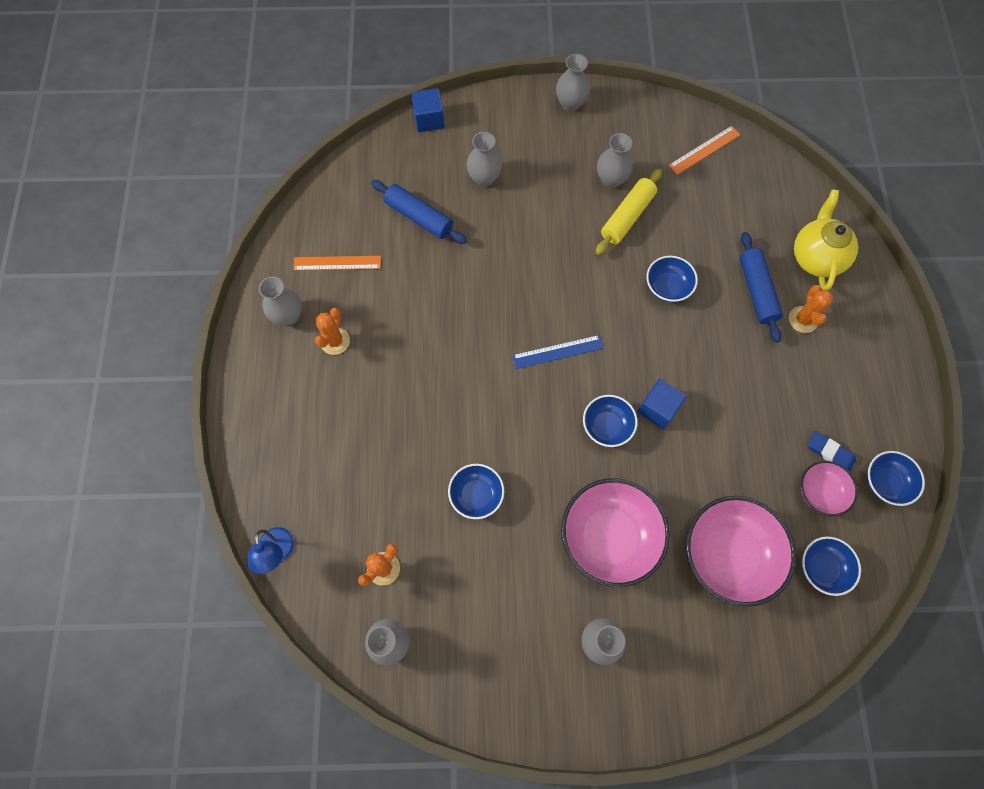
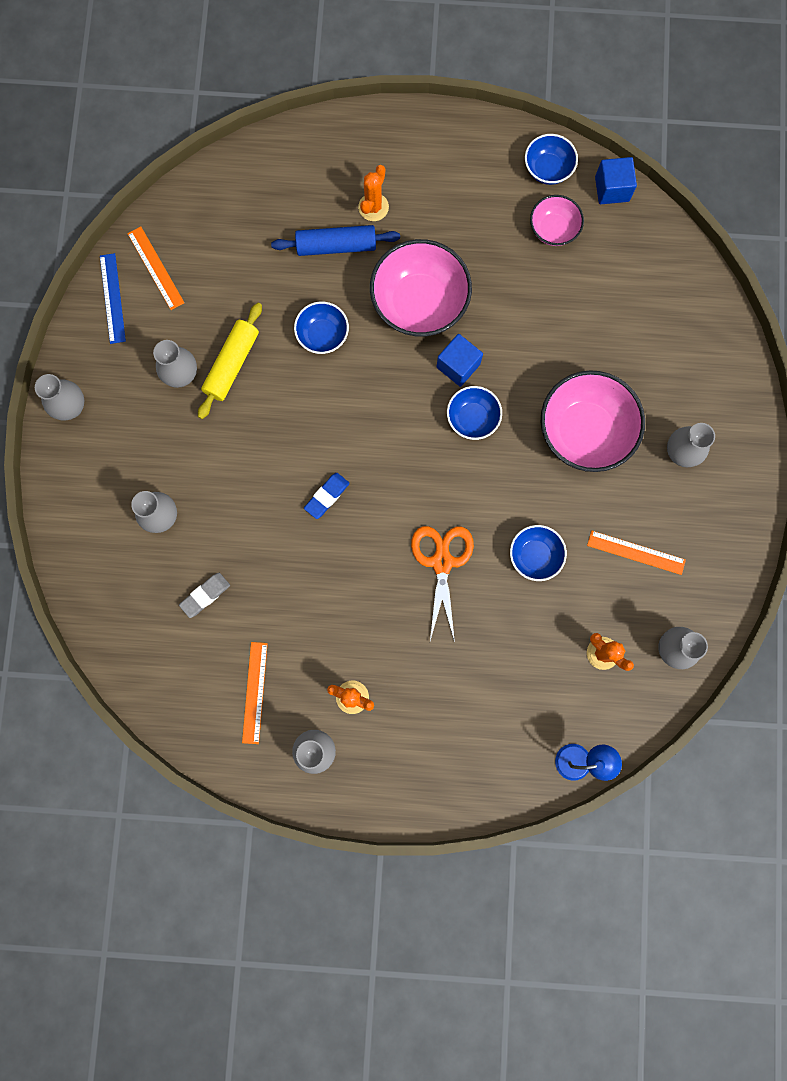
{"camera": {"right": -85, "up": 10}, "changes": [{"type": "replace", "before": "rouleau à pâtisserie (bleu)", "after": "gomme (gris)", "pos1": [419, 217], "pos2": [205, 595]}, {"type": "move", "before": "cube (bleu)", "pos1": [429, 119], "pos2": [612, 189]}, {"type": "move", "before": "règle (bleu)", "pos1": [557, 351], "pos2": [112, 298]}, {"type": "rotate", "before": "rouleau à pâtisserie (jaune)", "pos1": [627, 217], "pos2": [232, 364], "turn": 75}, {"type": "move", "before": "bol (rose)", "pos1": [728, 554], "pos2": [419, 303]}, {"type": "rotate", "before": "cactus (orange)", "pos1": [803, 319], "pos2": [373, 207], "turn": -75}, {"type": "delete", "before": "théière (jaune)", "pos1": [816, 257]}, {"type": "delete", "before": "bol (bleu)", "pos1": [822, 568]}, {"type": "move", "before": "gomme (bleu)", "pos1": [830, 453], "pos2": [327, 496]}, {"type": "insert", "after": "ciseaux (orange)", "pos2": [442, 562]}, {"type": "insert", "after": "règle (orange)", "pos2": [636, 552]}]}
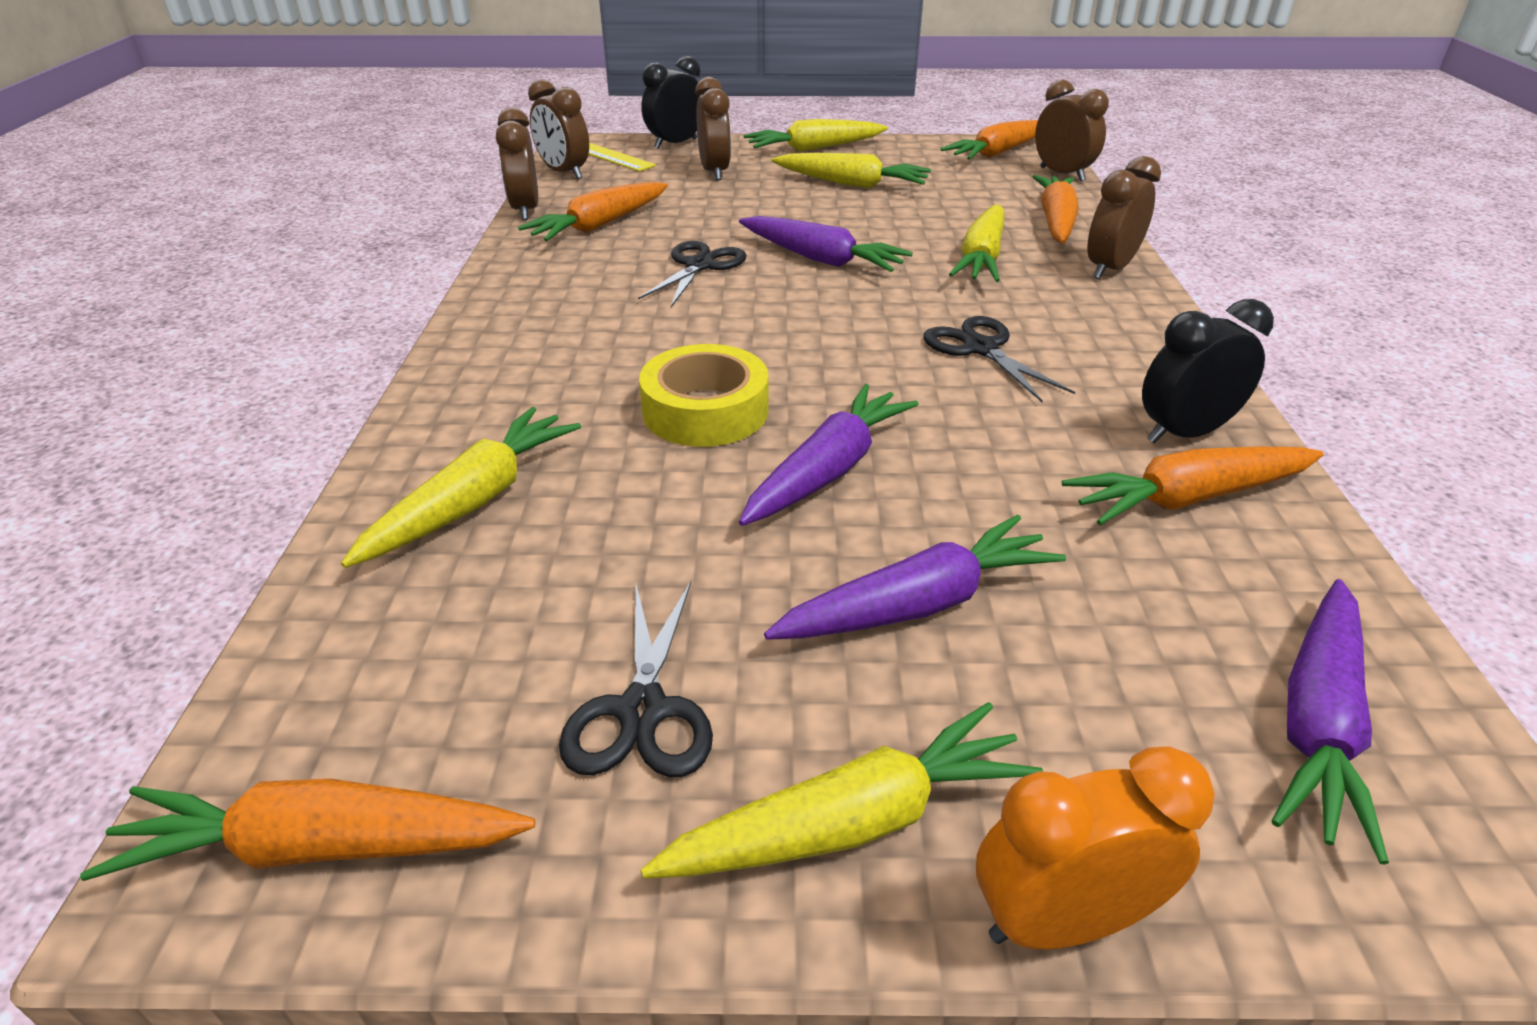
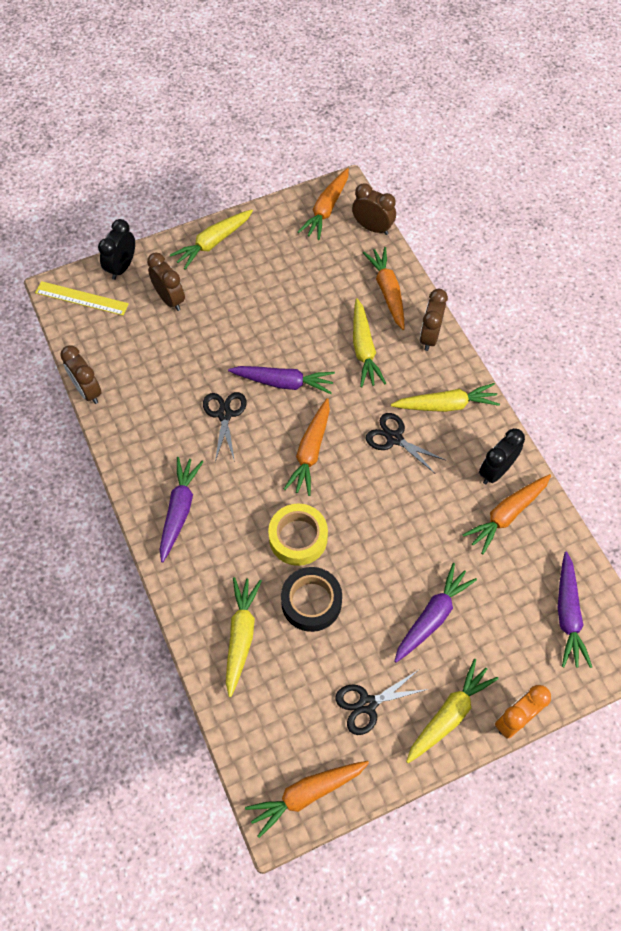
{"camera": {"right": -25, "up": 25}, "changes": [{"type": "move", "before": "carotte (orange)", "pos1": [599, 225], "pos2": [310, 452]}, {"type": "delete", "before": "réveil (marron)", "pos1": [564, 173]}, {"type": "rotate", "before": "ciseaux (noir)", "pos1": [642, 710], "pos2": [367, 704], "turn": 90}, {"type": "move", "before": "carotte (violet)", "pos1": [829, 470], "pos2": [179, 510]}, {"type": "move", "before": "carotte (jaune)", "pos1": [852, 184], "pos2": [446, 405]}, {"type": "insert", "after": "ruban adhésif (noir)", "pos2": [311, 602]}]}
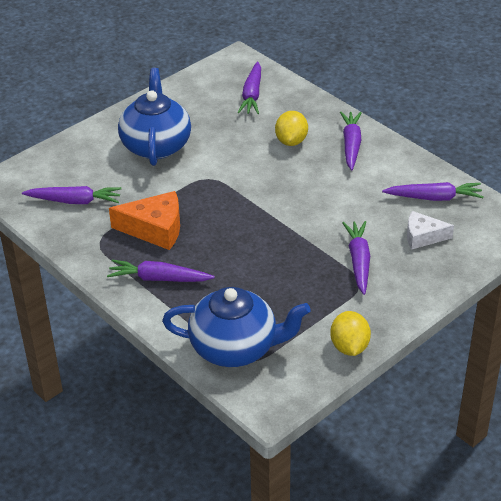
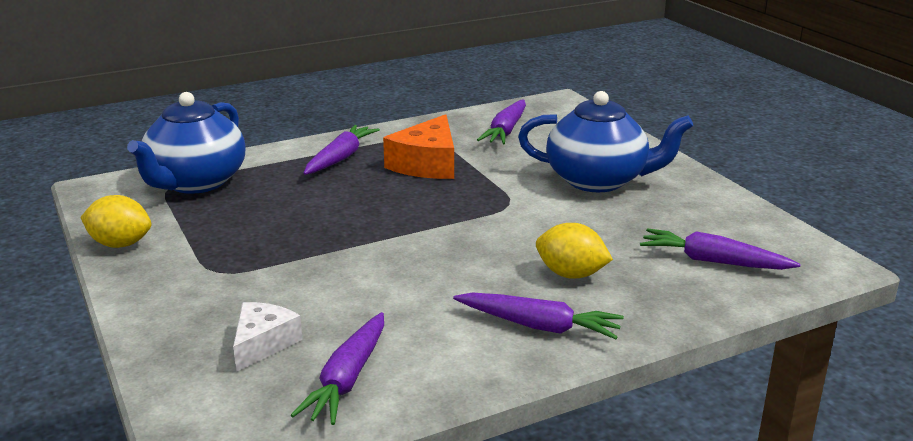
{"camera": {"right": 105, "up": -15}, "changes": [{"type": "delete", "before": "carotte (violet)", "pos1": [358, 261]}]}
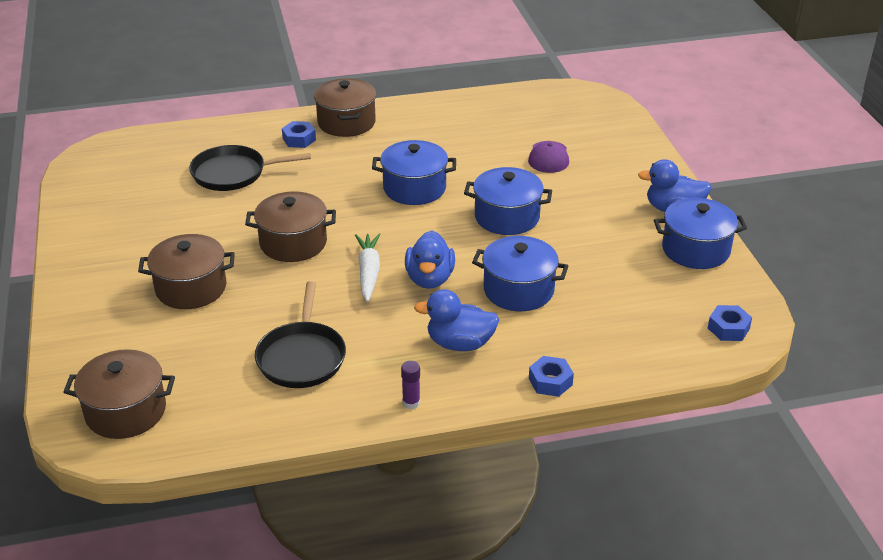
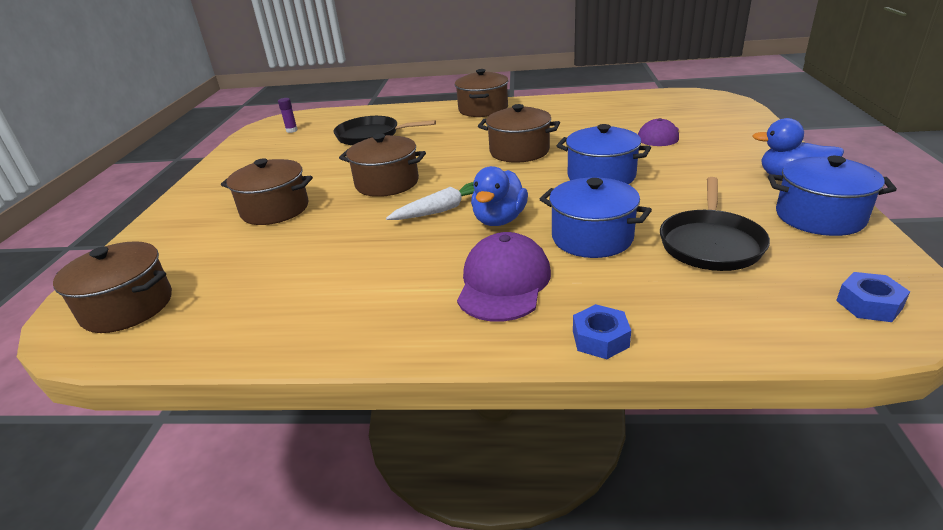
{"camera": {"right": 20, "up": -5}, "changes": [{"type": "move", "before": "poêle (noir)", "pos1": [302, 357], "pos2": [710, 243]}, {"type": "delete", "before": "écrou (bleu)", "pos1": [299, 139]}, {"type": "rotate", "before": "carotte (blanc)", "pos1": [368, 272], "pos2": [441, 210], "turn": 45}, {"type": "recolor", "before": "marmite (bleu)", "after": "marmite (marron)", "pos1": [414, 188], "pos2": [519, 151]}, {"type": "move", "before": "bâton de colle (violet)", "pos1": [411, 403], "pos2": [292, 130]}, {"type": "replace", "before": "canard (bleu)", "after": "casquette (violet)", "pos1": [460, 343], "pos2": [504, 283]}]}
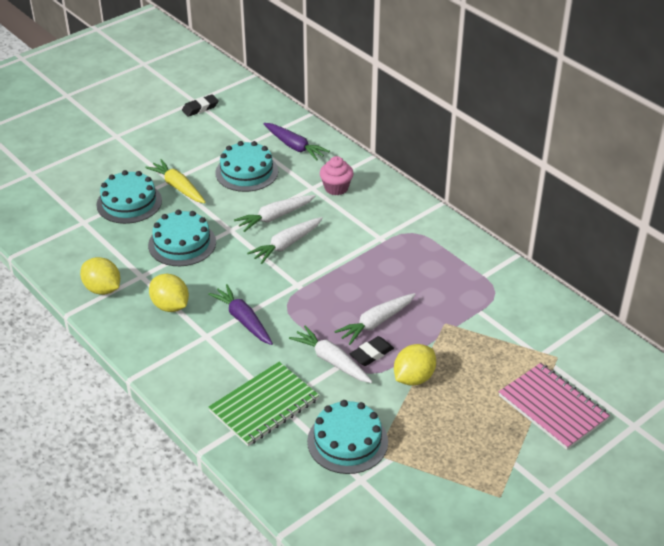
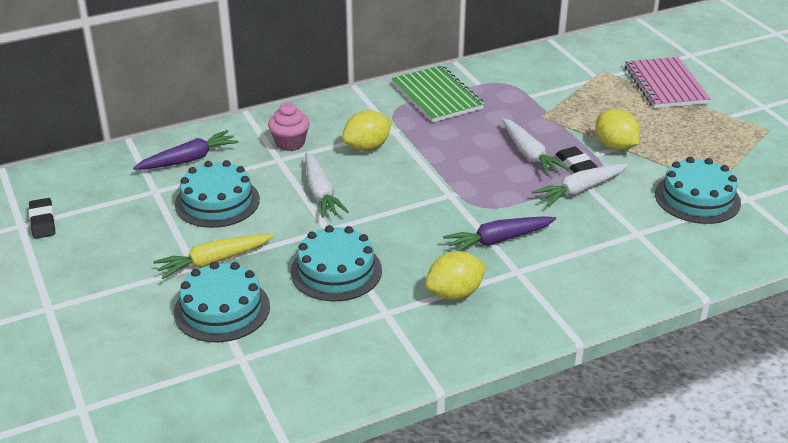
{"camera": {"right": -75, "up": -5}, "changes": [{"type": "move", "before": "citron (jaune)", "pos1": [102, 289], "pos2": [367, 147]}, {"type": "move", "before": "carnet (vert)", "pos1": [264, 405], "pos2": [437, 96]}, {"type": "delete", "before": "carotte (blanc)", "pos1": [286, 245]}, {"type": "rotate", "before": "carnet (rose)", "pos1": [552, 408], "pos2": [665, 85], "turn": -75}]}
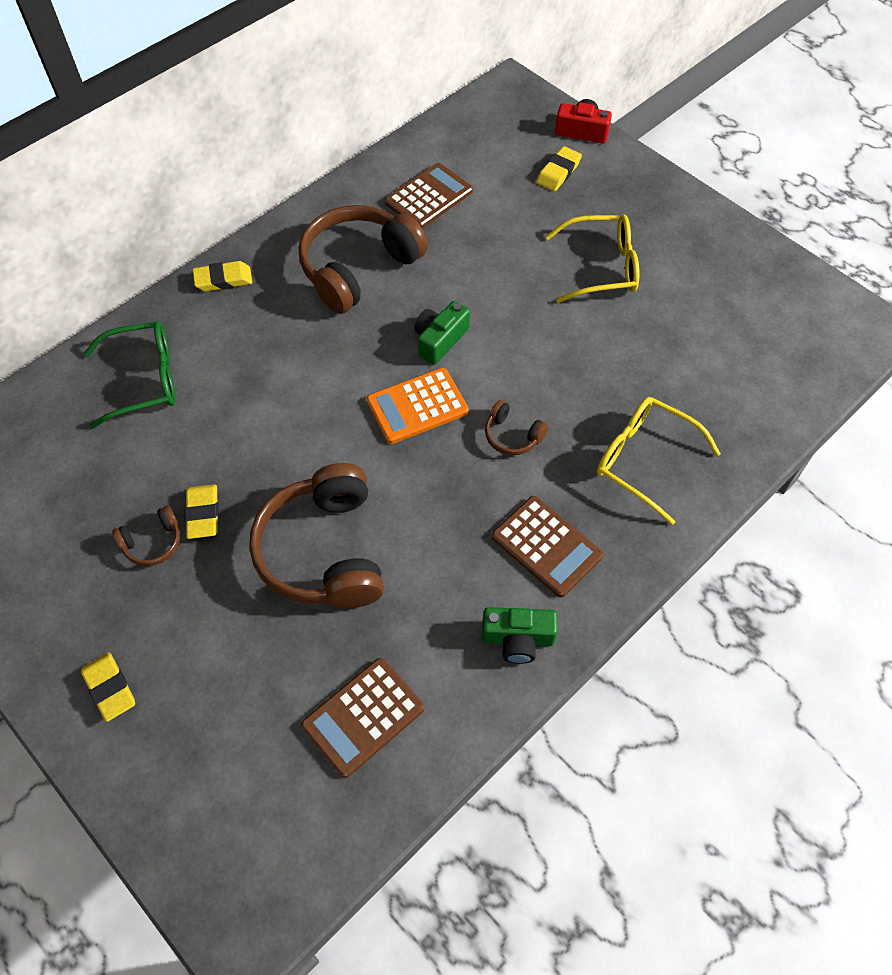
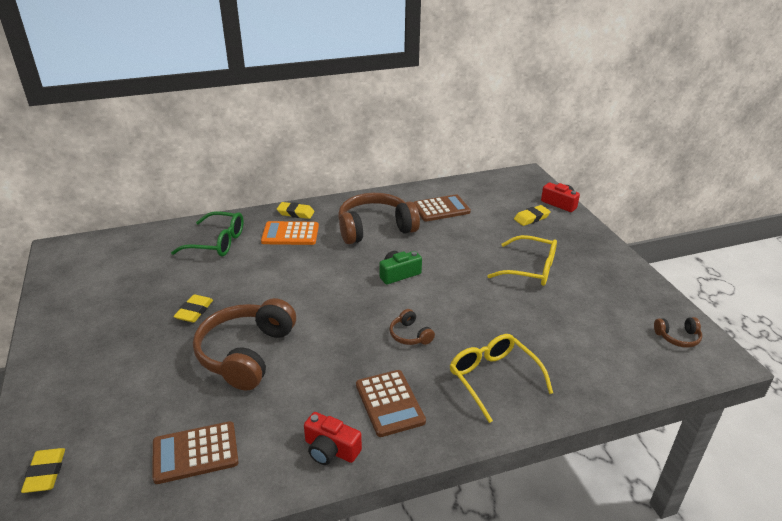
{"camera": {"right": 25, "up": -25}, "changes": [{"type": "move", "before": "gomme (jaune)", "pos1": [109, 688], "pos2": [45, 473]}, {"type": "move", "before": "casque audio (marron)", "pos1": [153, 542], "pos2": [677, 337]}, {"type": "move", "before": "calculatrice (orange)", "pos1": [417, 406], "pos2": [290, 234]}, {"type": "recolor", "before": "appareil photo (vert)", "after": "appareil photo (rouge)", "pos1": [518, 639], "pos2": [330, 449]}]}
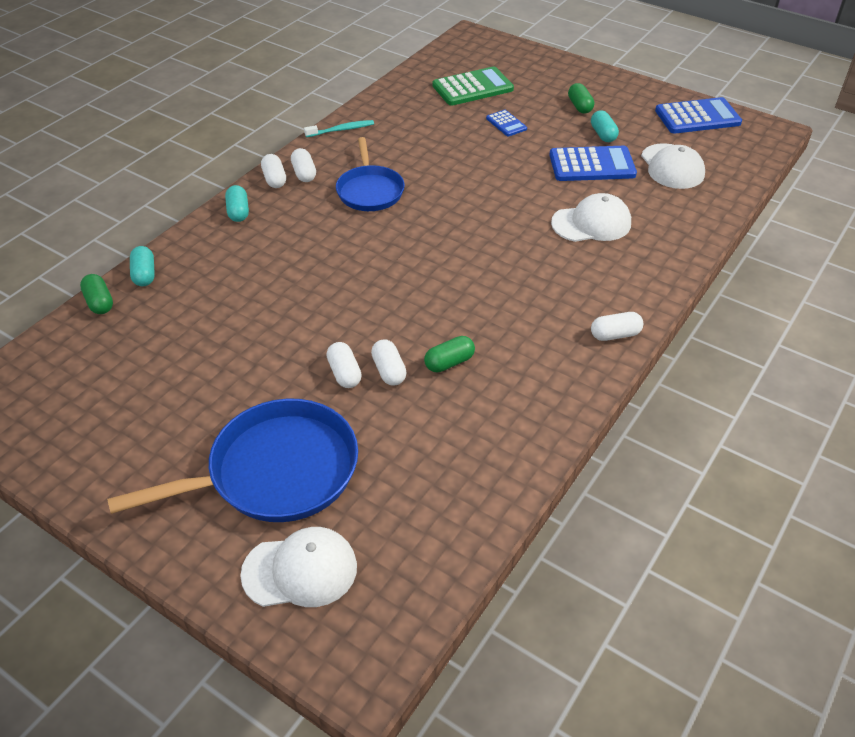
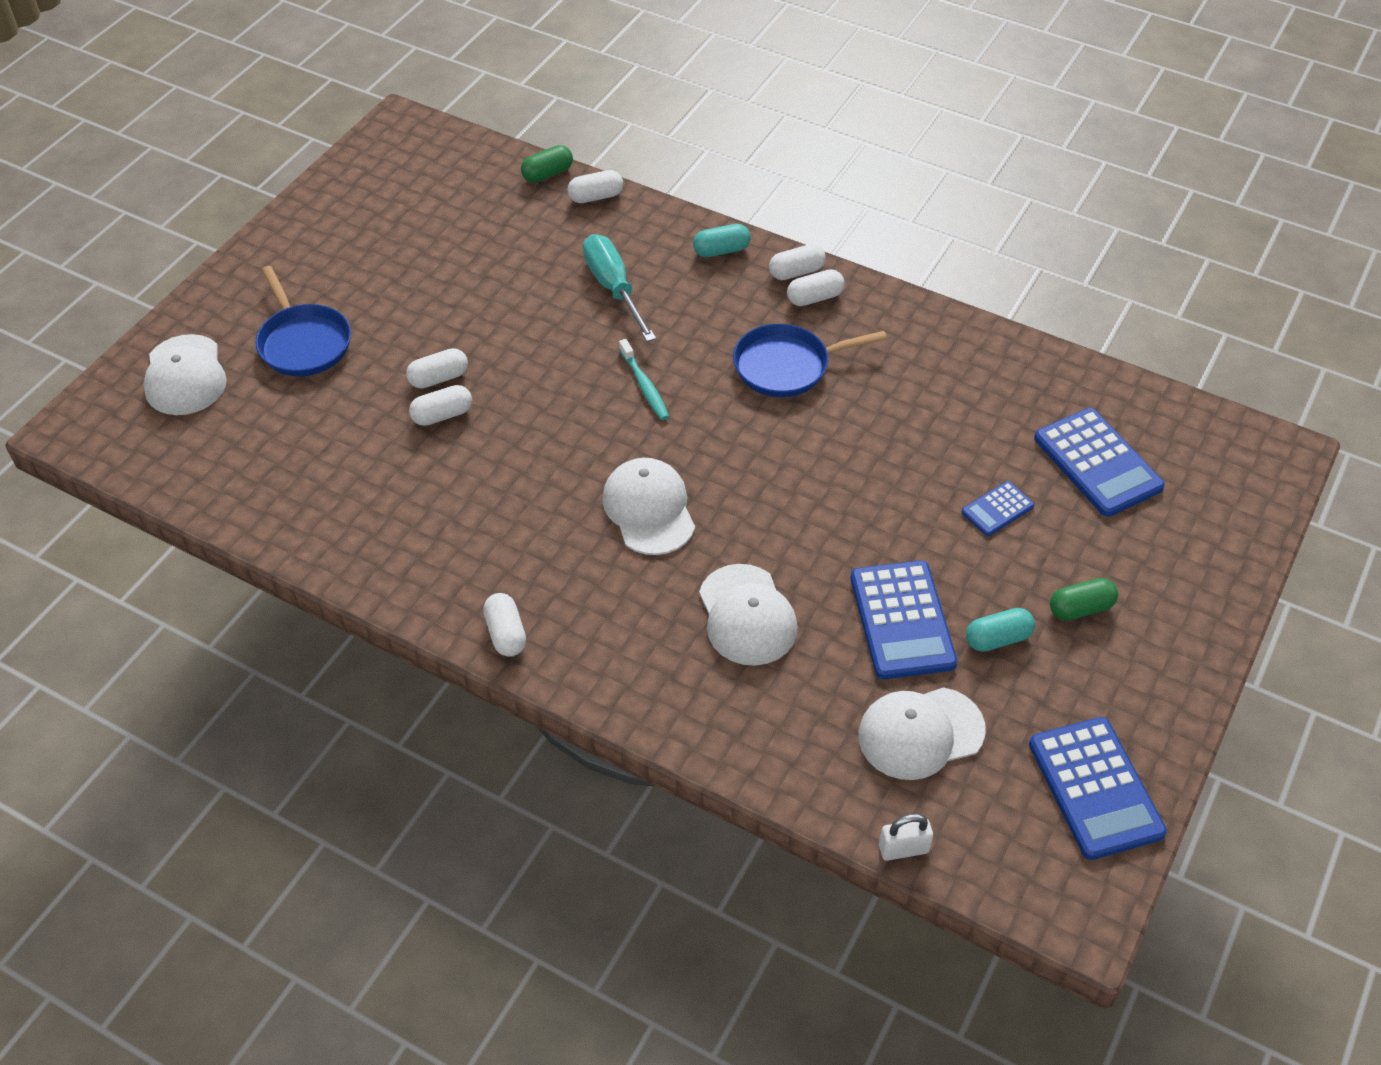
{"camera": {"right": 85, "up": 5}, "changes": [{"type": "resize", "before": "poêle (bleu)", "pos1": [275, 471], "pos2": [303, 342], "scale": 0.63}, {"type": "recolor", "before": "gélule (turquoise)", "after": "gélule (blanc)", "pos1": [144, 274], "pos2": [596, 197]}, {"type": "move", "before": "brosse à dents (turquoise)", "pos1": [341, 130], "pos2": [644, 386]}, {"type": "delete", "before": "gélule (vert)", "pos1": [449, 362]}, {"type": "recolor", "before": "calculatrice (vert)", "after": "calculatrice (bleu)", "pos1": [472, 88], "pos2": [1097, 463]}, {"type": "insert", "after": "tournevis (turquoise)", "pos2": [613, 288]}, {"type": "insert", "after": "casquette (blanc)", "pos2": [649, 509]}, {"type": "insert", "after": "cadenas (blanc)", "pos2": [903, 849]}]}
